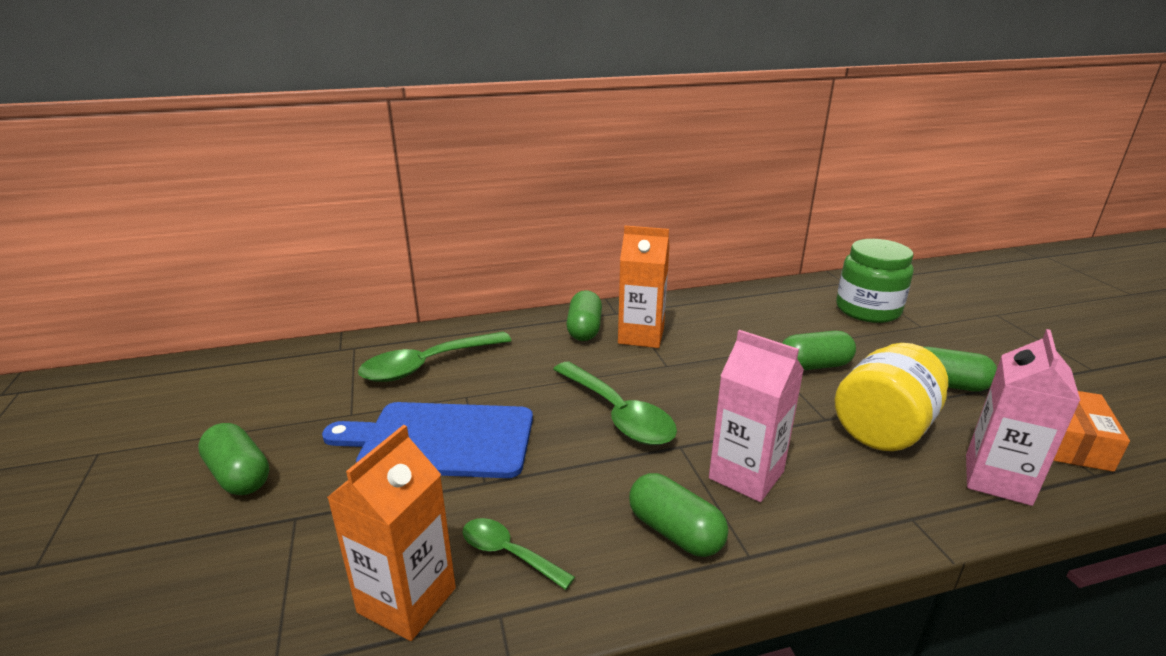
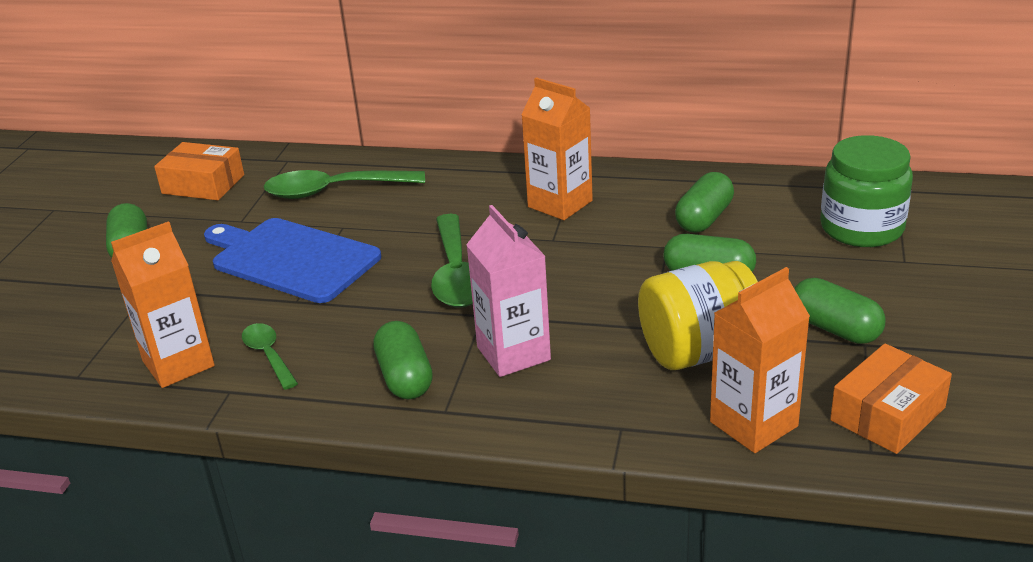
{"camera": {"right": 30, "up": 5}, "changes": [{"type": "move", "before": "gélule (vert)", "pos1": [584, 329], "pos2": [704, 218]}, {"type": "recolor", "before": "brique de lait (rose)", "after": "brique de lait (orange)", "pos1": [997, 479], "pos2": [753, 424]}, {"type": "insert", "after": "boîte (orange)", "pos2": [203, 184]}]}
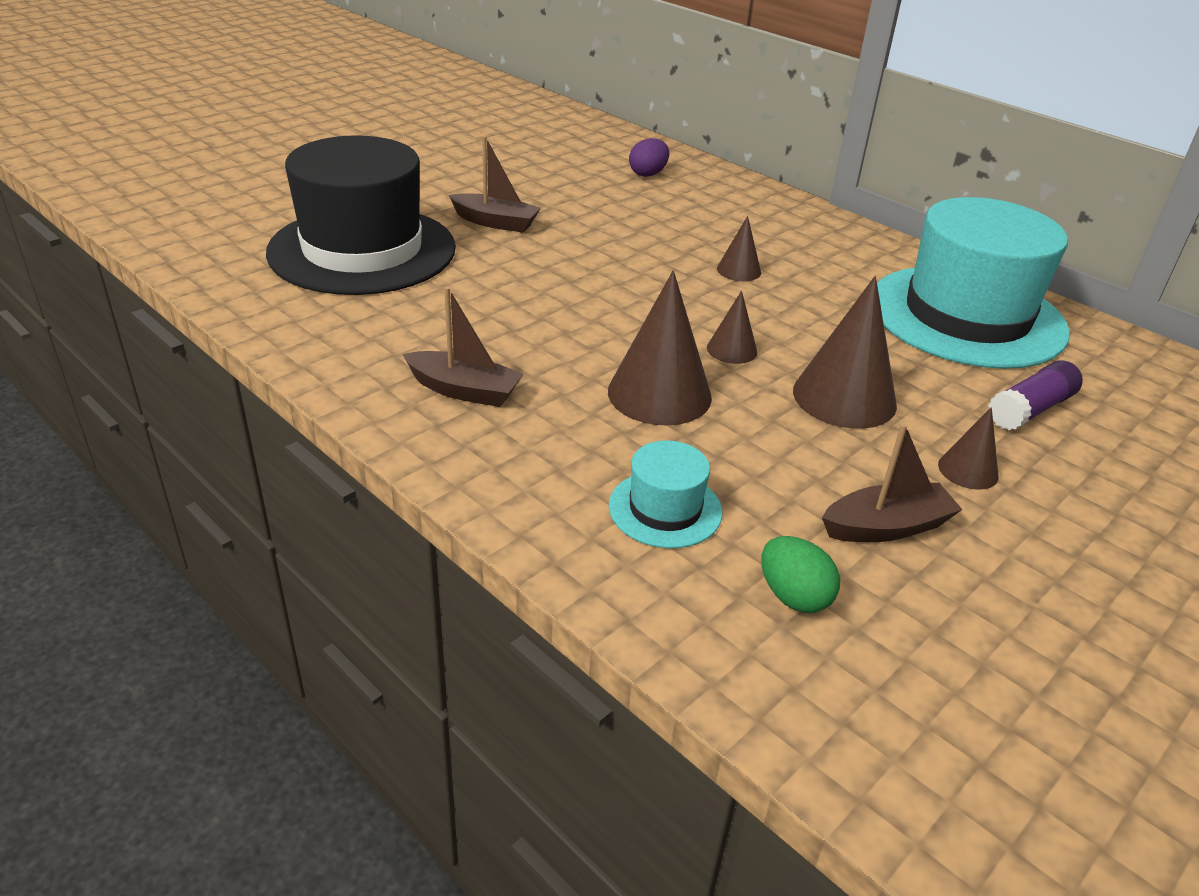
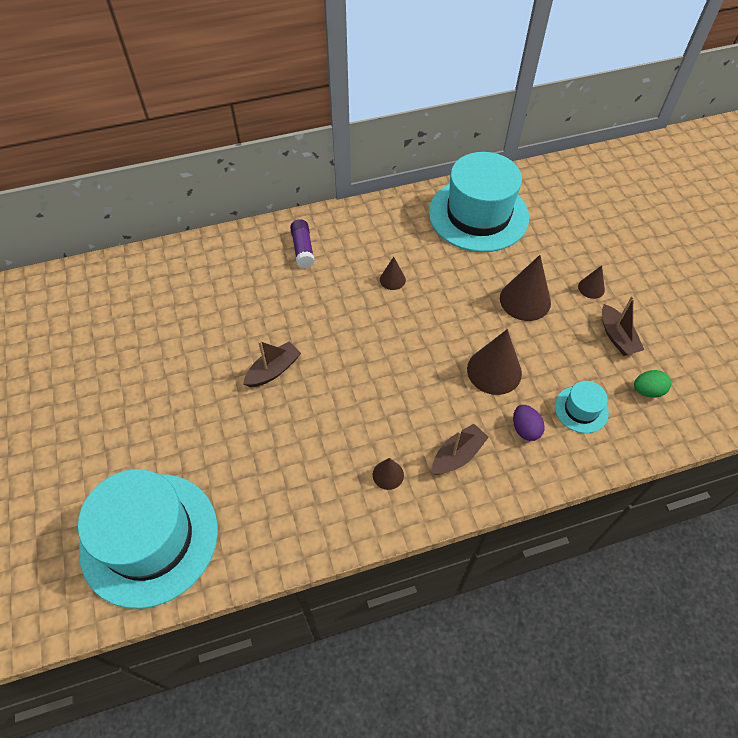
{"camera": {"right": -60, "up": 20}, "changes": [{"type": "delete", "before": "chapeau (noir)", "pos1": [362, 250]}, {"type": "move", "before": "œuf (violet)", "pos1": [648, 174], "pos2": [525, 429]}, {"type": "move", "before": "cône (marron)", "pos1": [732, 349], "pos2": [388, 475]}, {"type": "rotate", "before": "bateau (marron)", "pos1": [886, 527], "pos2": [617, 337], "turn": 150}, {"type": "move", "before": "bâton de colle (violet)", "pos1": [1030, 410], "pos2": [303, 249]}, {"type": "insert", "after": "chapeau (turquoise)", "pos2": [149, 538]}]}
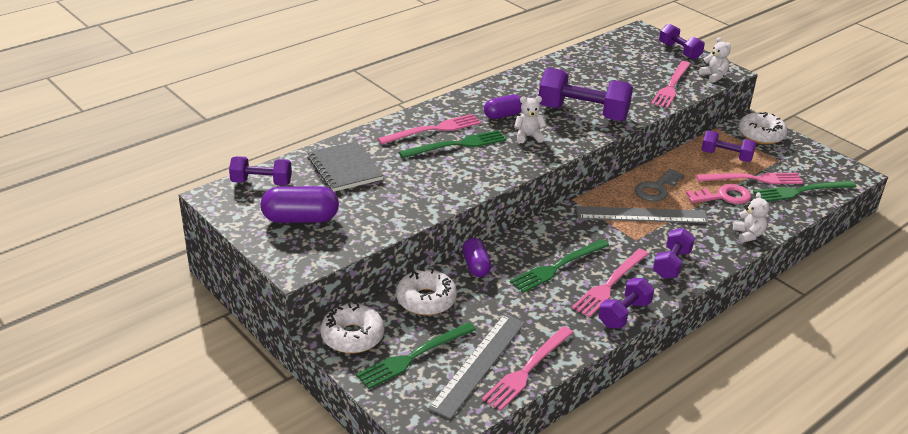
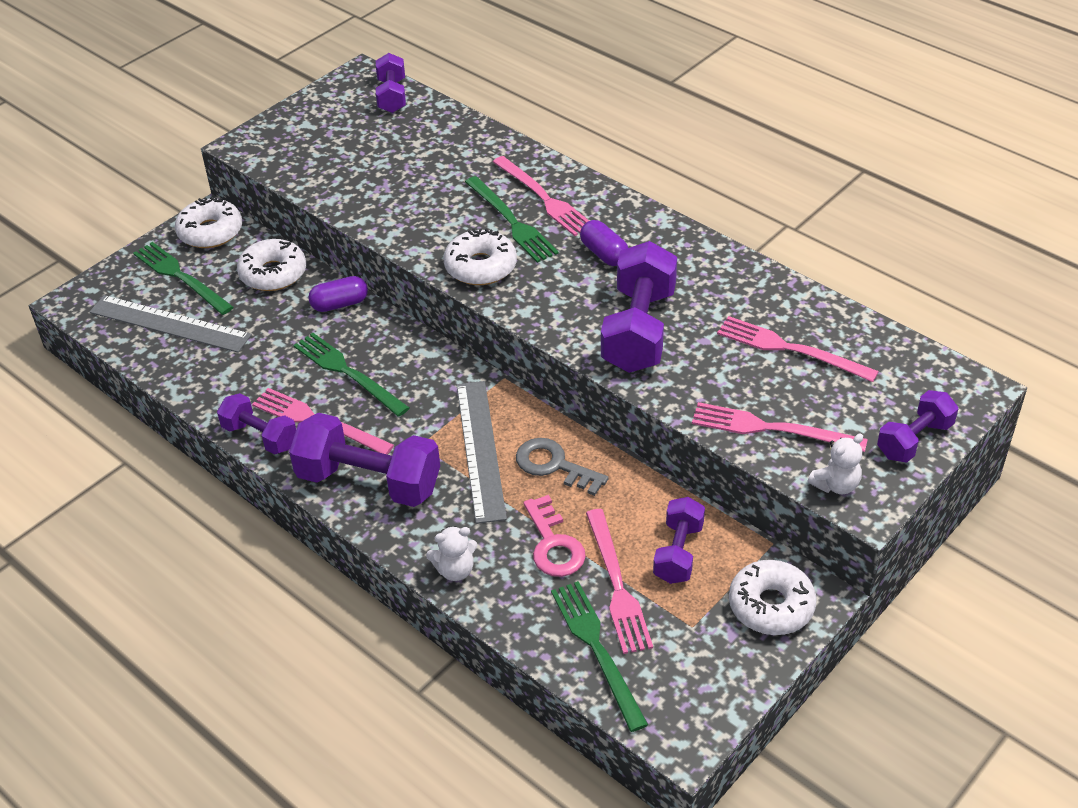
{"camera": {"right": 85, "up": 10}, "changes": [{"type": "delete", "before": "gélule (violet)", "pos1": [300, 219]}, {"type": "delete", "before": "carnet (gris)", "pos1": [345, 169]}, {"type": "move", "before": "fourchette (rose)", "pos1": [527, 370], "pos2": [790, 349]}, {"type": "delete", "before": "ours en peluche (blanc)", "pos1": [528, 136]}, {"type": "resize", "before": "haltère (violet)", "pos1": [671, 264], "pos2": [369, 481], "scale": 1.72}, {"type": "insert", "after": "beignet (blanc)", "pos2": [480, 267]}]}
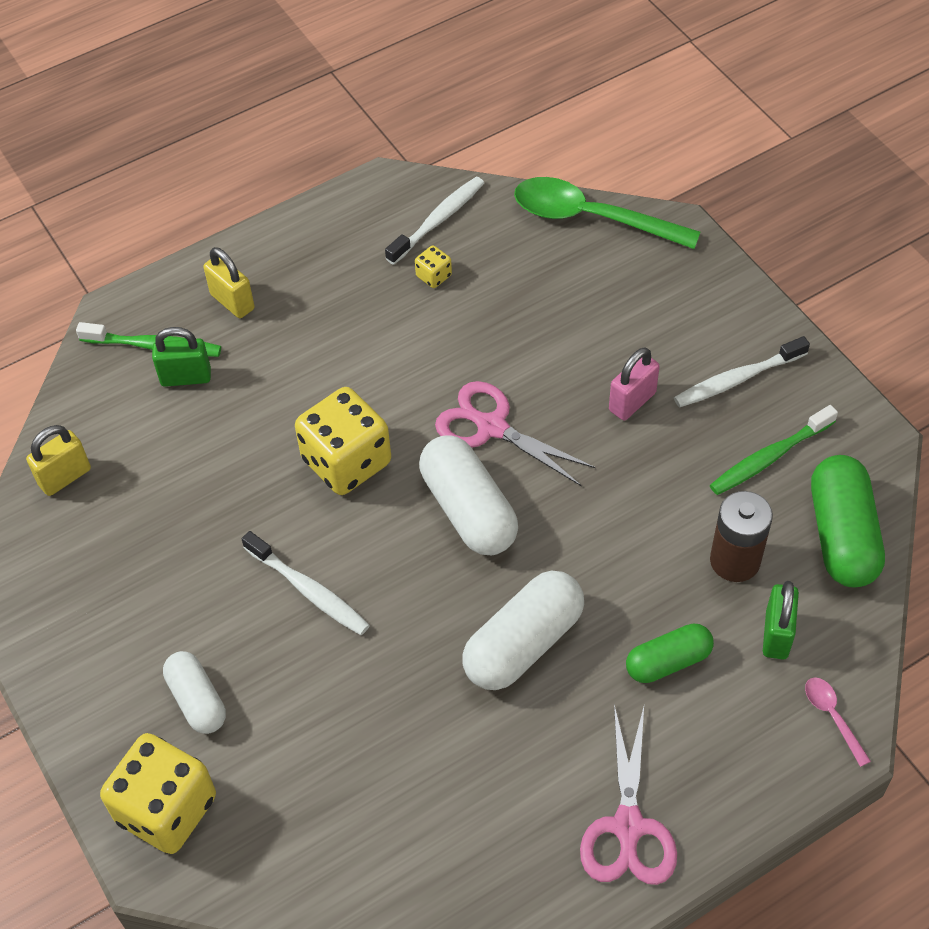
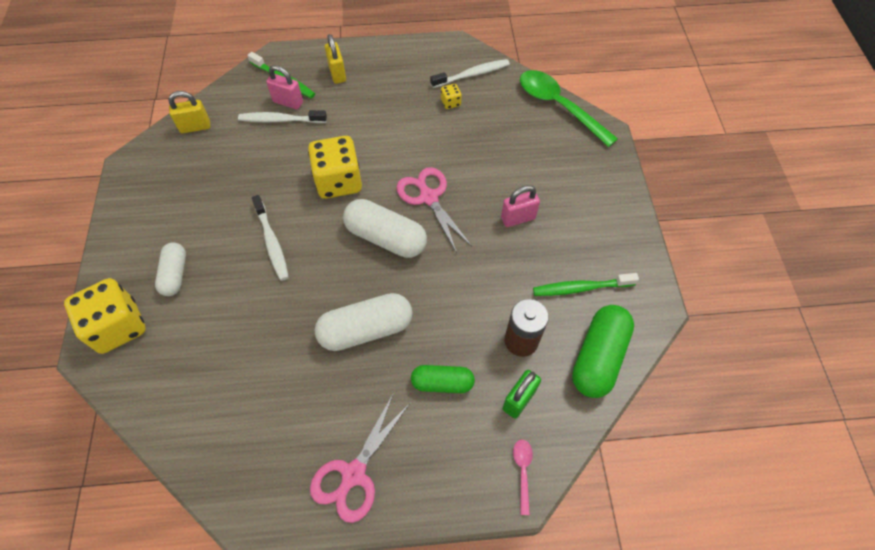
{"camera": {"right": 25, "up": 5}, "changes": [{"type": "recolor", "before": "cadenas (vert)", "after": "cadenas (rose)", "pos1": [186, 377], "pos2": [288, 102]}, {"type": "rotate", "before": "gélule (blanc)", "pos1": [468, 510], "pos2": [386, 238], "turn": -60}, {"type": "move", "before": "brosse à dents (blanc)", "pos1": [737, 379], "pos2": [281, 120]}]}
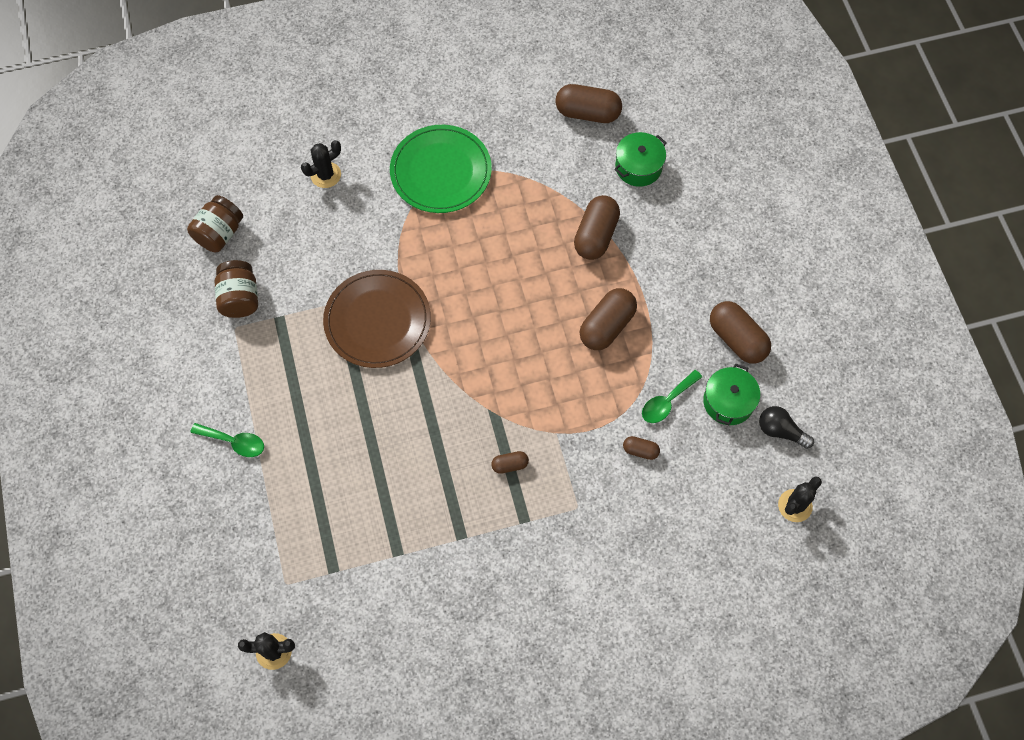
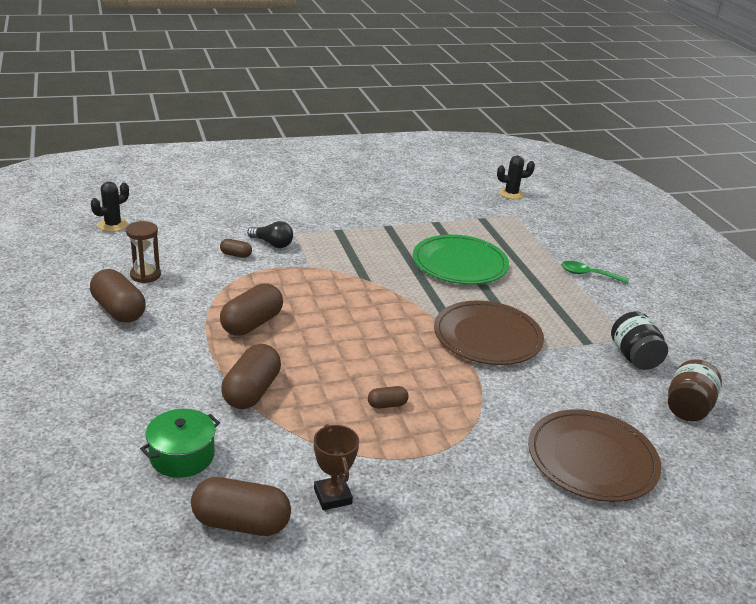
{"camera": {"right": 175, "up": -35}, "changes": [{"type": "recolor", "before": "bocal (marron)", "after": "bocal (noir)", "pos1": [240, 298], "pos2": [634, 357]}, {"type": "replace", "before": "cactus (noir)", "after": "assiette (marron)", "pos1": [325, 175], "pos2": [592, 459]}, {"type": "move", "before": "assiette (vert)", "pos1": [441, 171], "pos2": [460, 263]}, {"type": "move", "before": "gélule (marron)", "pos1": [510, 465], "pos2": [387, 405]}, {"type": "delete", "before": "cuillère (vert)", "pos1": [667, 402]}, {"type": "replace", "before": "marmite (vert)", "after": "sablier (marron)", "pos1": [728, 402], "pos2": [145, 275]}, {"type": "move", "before": "ampoule (noir)", "pos1": [780, 431], "pos2": [272, 244]}, {"type": "insert", "after": "trophée (marron)", "pos2": [332, 496]}]}
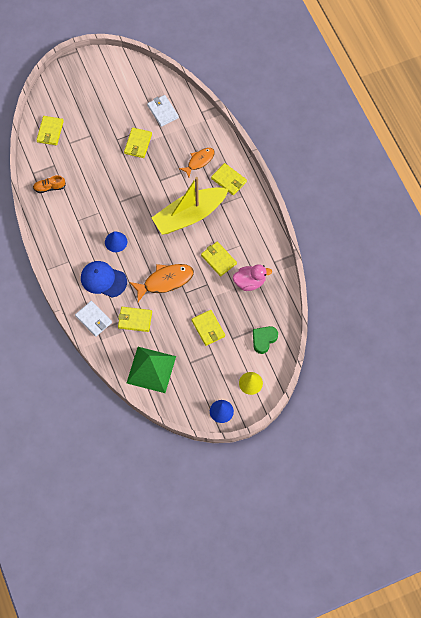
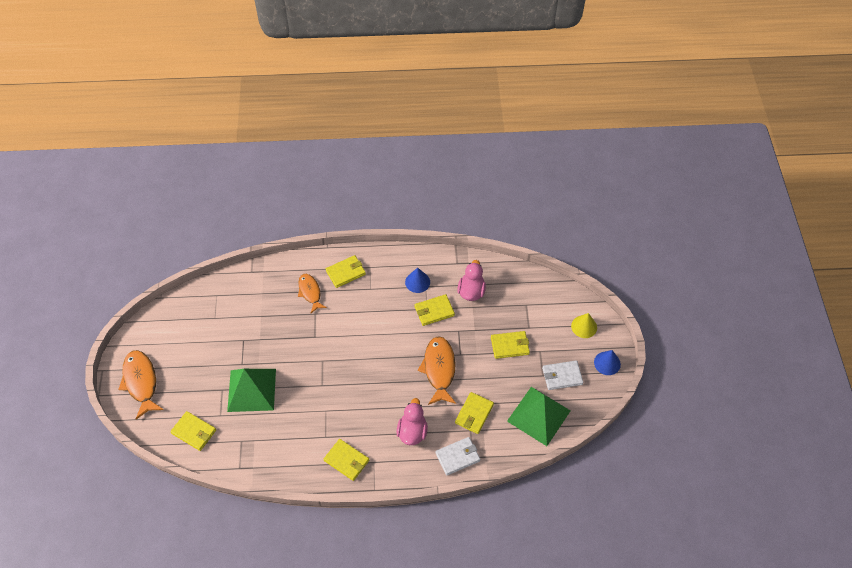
{"camera": {"right": -70, "up": -10}, "changes": [{"type": "delete", "before": "chaussure (orange)", "pos1": [49, 187]}, {"type": "replace", "before": "casquette (bleu)", "after": "canard (rose)", "pos1": [103, 279], "pos2": [412, 431]}, {"type": "move", "before": "cône (bleu)", "pos1": [116, 242], "pos2": [417, 282]}, {"type": "move", "before": "portefeuille (jaune)", "pos1": [138, 144], "pos2": [346, 460]}, {"type": "move", "before": "portefeuille (blanc)", "pos1": [163, 111], "pos2": [562, 376]}, {"type": "delete", "before": "bateau (jaune)", "pos1": [189, 215]}, {"type": "delete", "before": "cœur (vert)", "pos1": [264, 340]}, {"type": "insert", "after": "poisson (orange)", "pos2": [141, 382]}, {"type": "insert", "after": "pyramide (vert)", "pos2": [251, 390]}]}
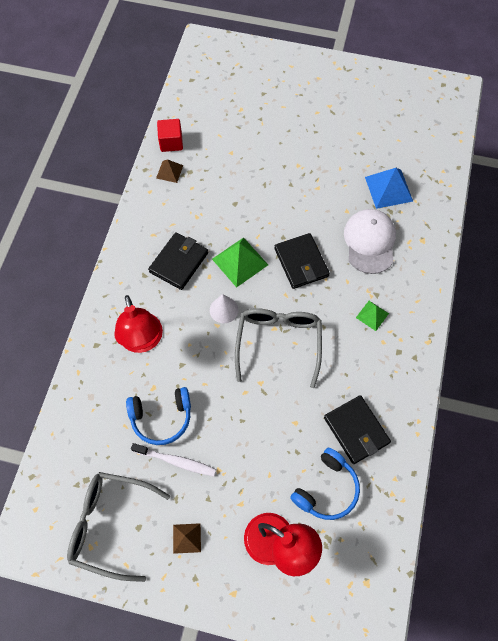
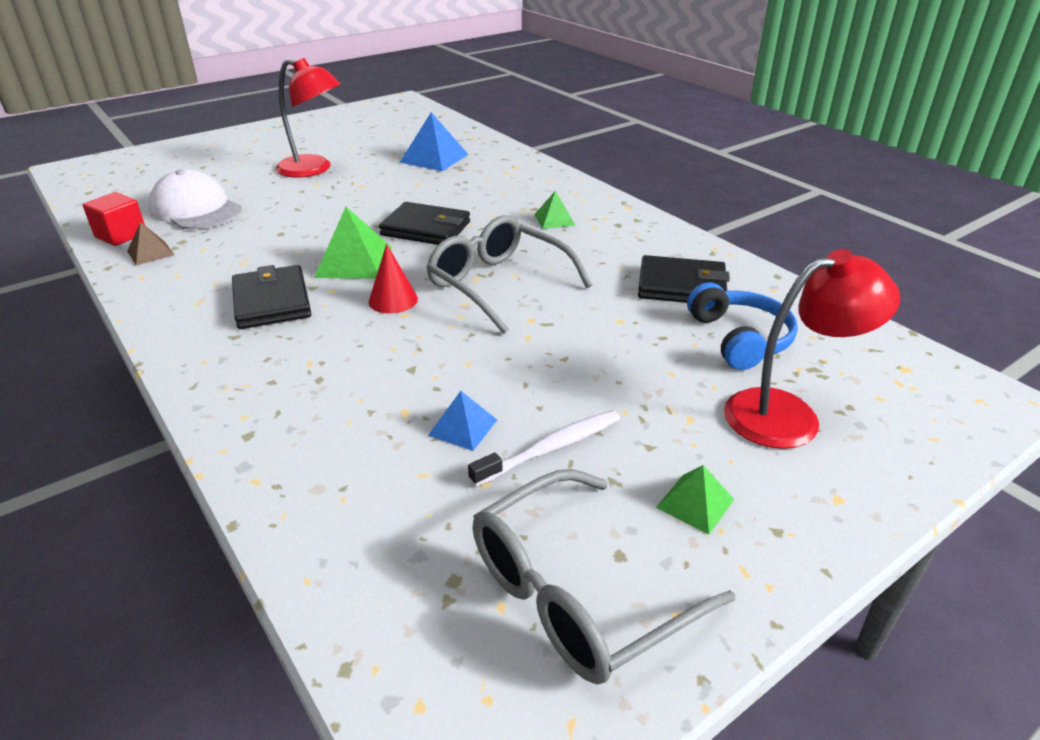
{"camera": {"right": -50, "up": -30}, "changes": [{"type": "move", "before": "lampe (rouge)", "pos1": [143, 341], "pos2": [313, 169]}, {"type": "replace", "before": "casque audio (bleu)", "after": "pyramide (bleu)", "pos1": [161, 417], "pos2": [462, 427]}, {"type": "recolor", "before": "pyramide (marron)", "after": "pyramide (vert)", "pos1": [187, 538], "pos2": [695, 503]}, {"type": "recolor", "before": "cône (blanc)", "after": "cône (rouge)", "pos1": [224, 310], "pos2": [393, 300]}, {"type": "move", "before": "casquette (blanc)", "pos1": [369, 242], "pos2": [195, 209]}]}
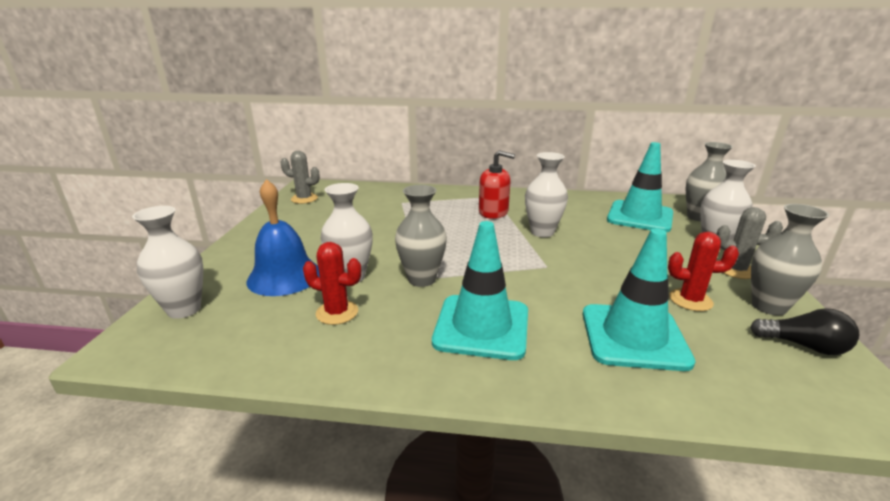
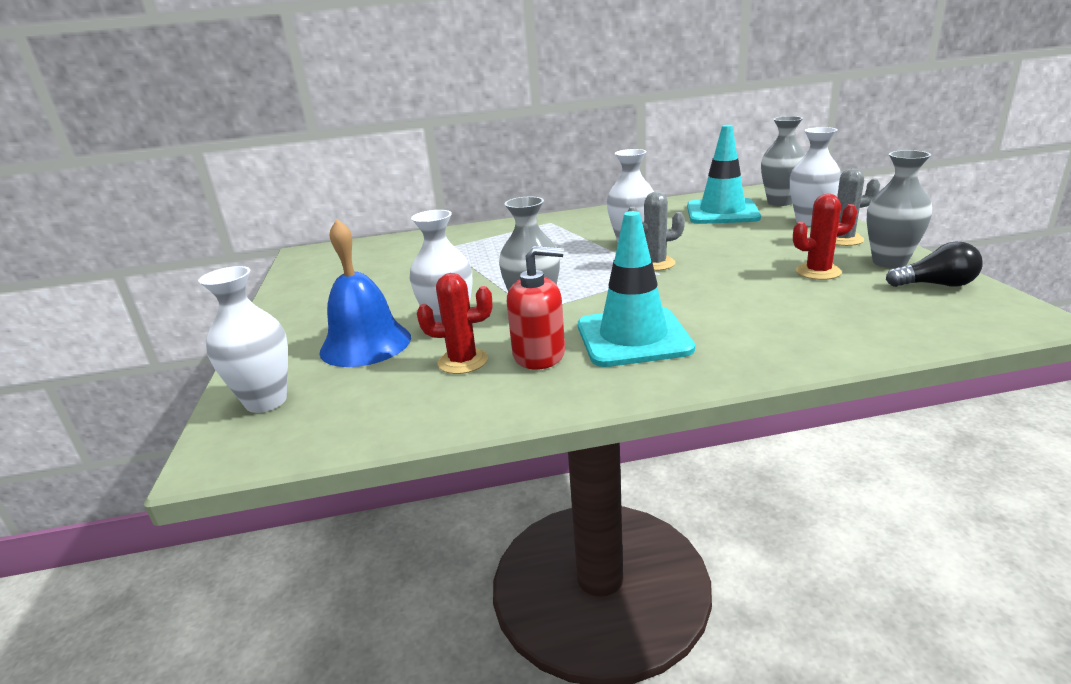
{"camera": {"right": -15, "up": 0}, "changes": [{"type": "move", "before": "cactus (gris)", "pos1": [304, 199], "pos2": [655, 264]}, {"type": "move", "before": "distributeur de savon (rouge)", "pos1": [493, 212], "pos2": [539, 355]}, {"type": "delete", "before": "cône de chantier (turquoise)", "pos1": [633, 337]}]}
